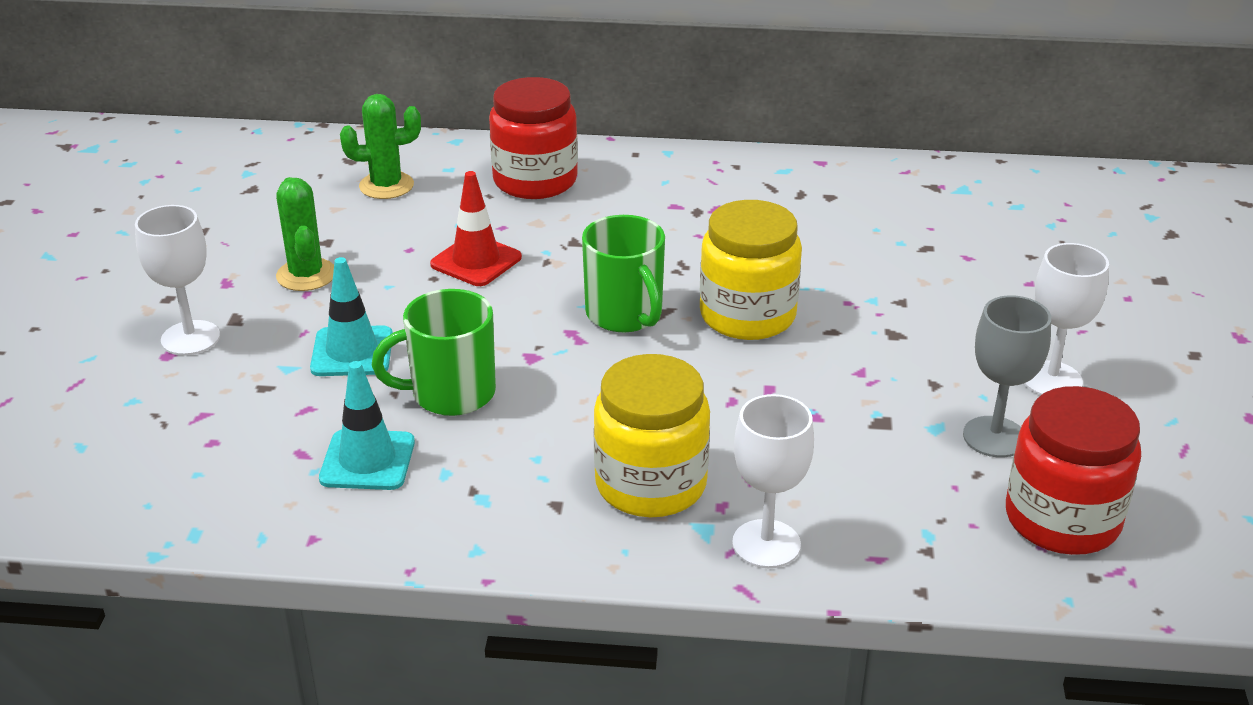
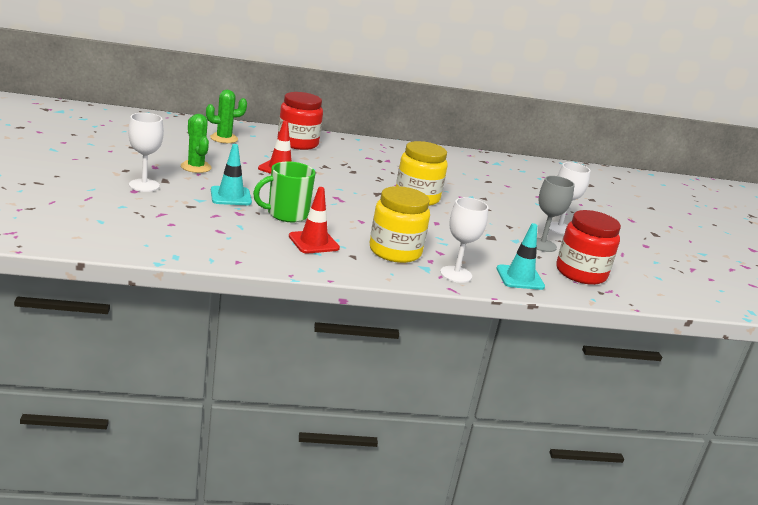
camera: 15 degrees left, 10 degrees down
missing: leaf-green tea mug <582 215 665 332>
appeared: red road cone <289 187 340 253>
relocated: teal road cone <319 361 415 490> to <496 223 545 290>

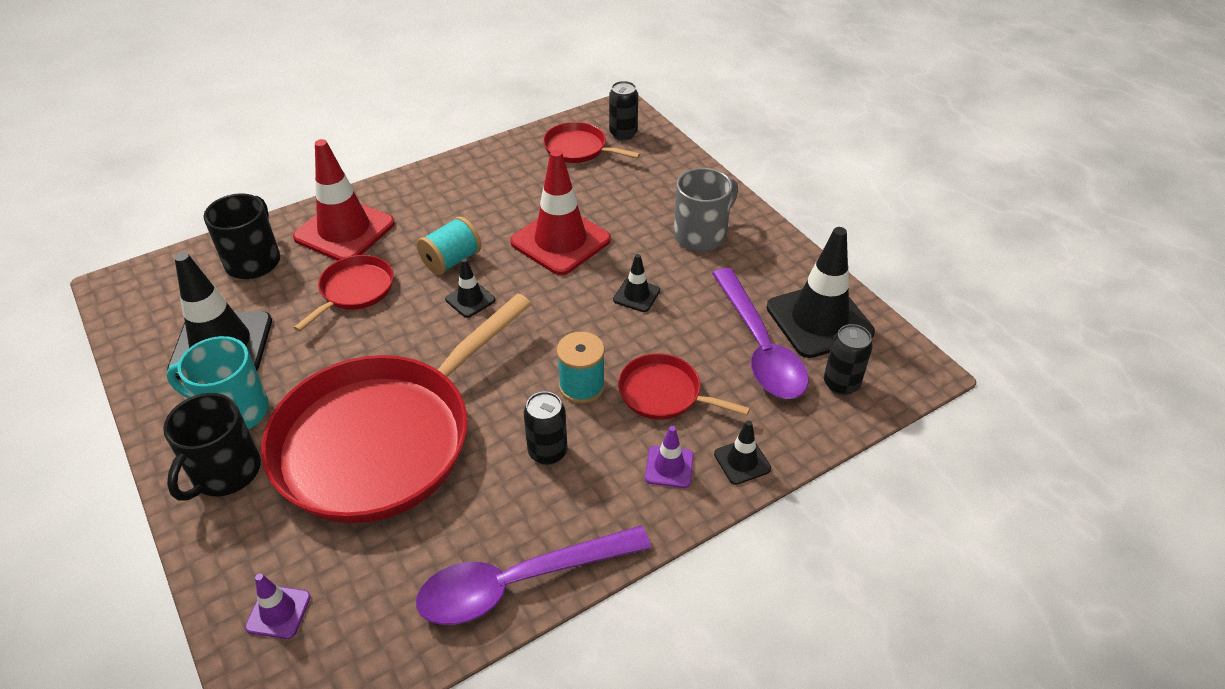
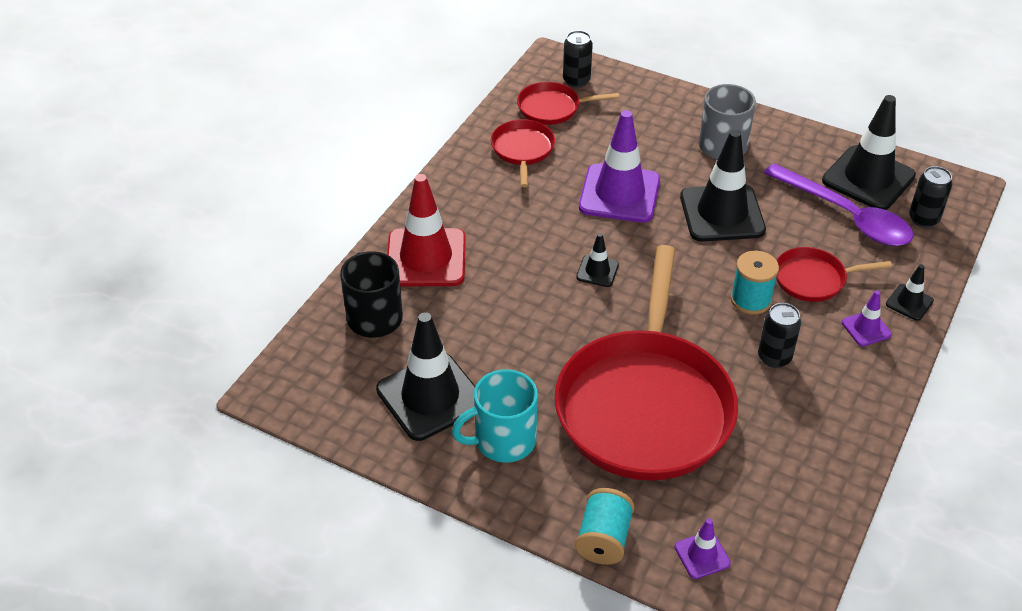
camera: 30 degrees left, 0 degrees up
missing: black tea mug <163 393 261 501>; purple spoon <416 526 651 625>
relocated: teal bobbin <417 216 481 275> to <575 488 635 565>; red skillet <294 255 394 332> to <491 119 555 187>
colour: red road cone <510 149 611 275> to purple road cone <579 110 660 223>
size: black road cone <613 254 660 312> = <680 130 766 242> x2.13

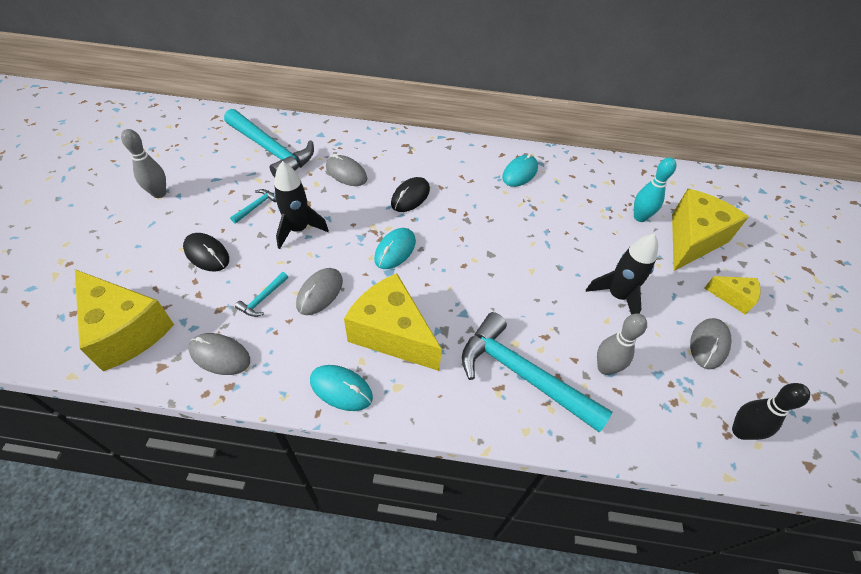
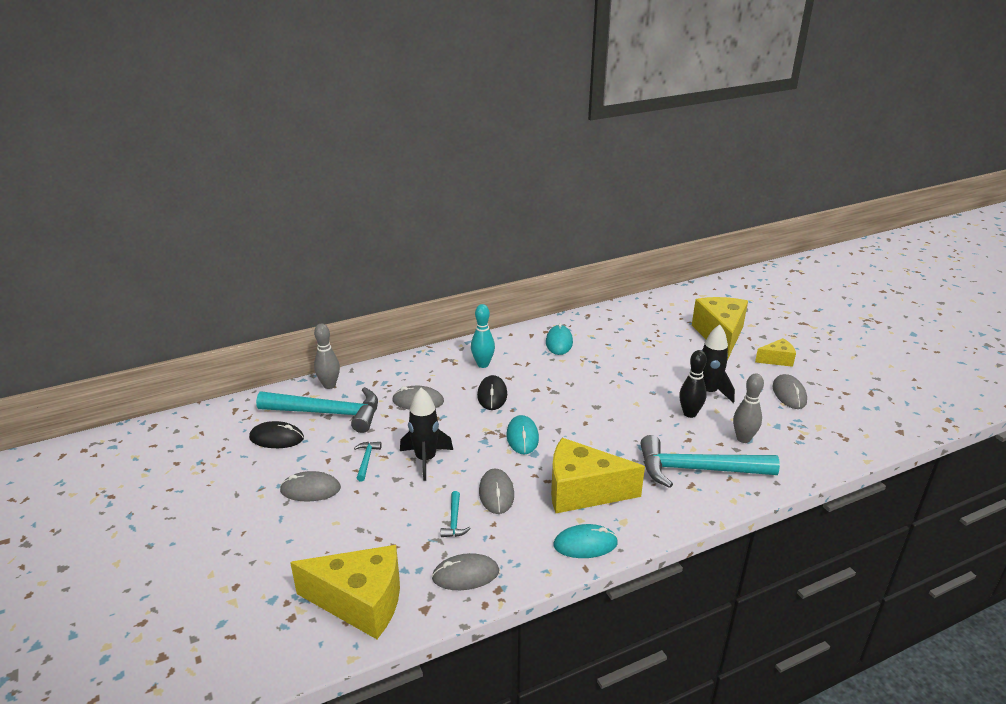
camera: 30 degrees left, 20 degrees down
appeared: gray mouse <280 471 341 502>
relocated: gray skittle <121 129 166 198> to <314 324 340 389>; teal skittle <634 157 676 222> to <471 304 495 368>; black mouse <183 233 229 272> to <249 421 304 448>; black skittle <732 383 810 440> to <679 350 707 418>

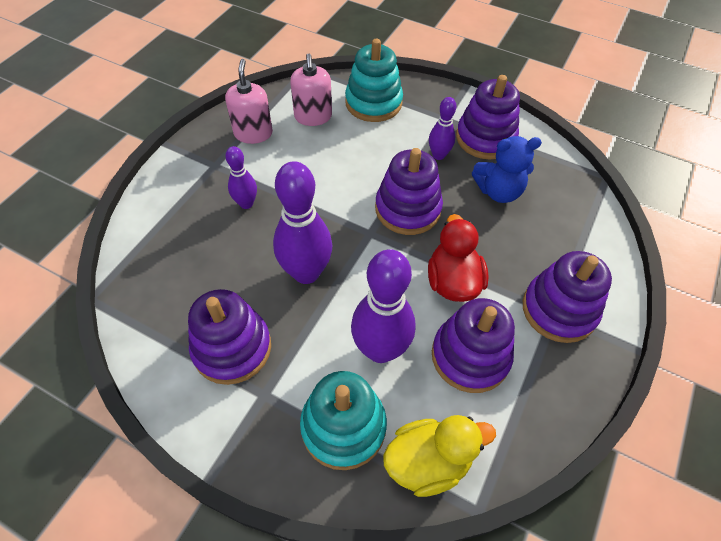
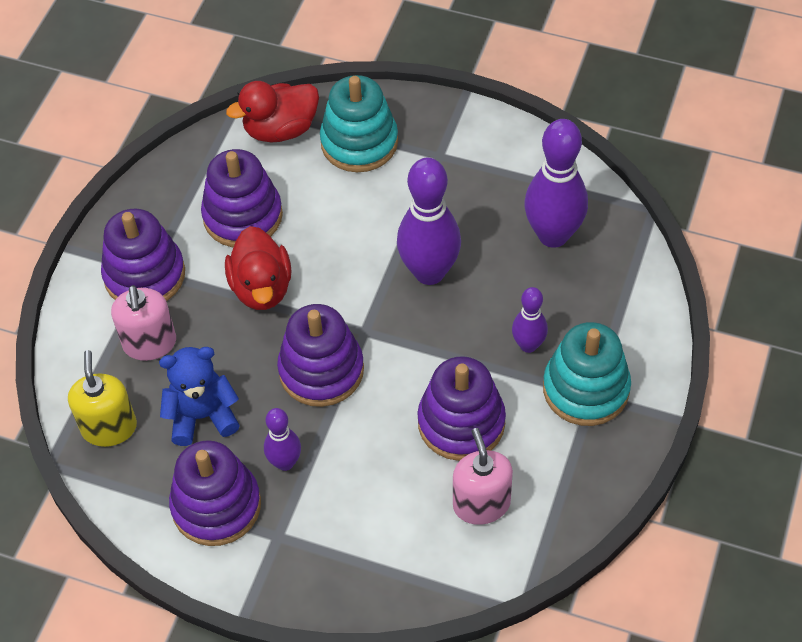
camera: 175 degrees right, 0 degrees up
appeared: yellow soap pump <68 350 137 447>
relocated: teal stacking toy <345 39 403 122> to <543 322 631 426>; rose-pink soap pump <225 59 273 144> to <111 285 176 361>; purple skittle <351 249 416 363> to <524 119 588 248>; purple stacking toy <188 289 271 385> to <417 356 506 461>
colour: yellow toy duck <383 415 496 497> to red toy duck <226 81 319 143>

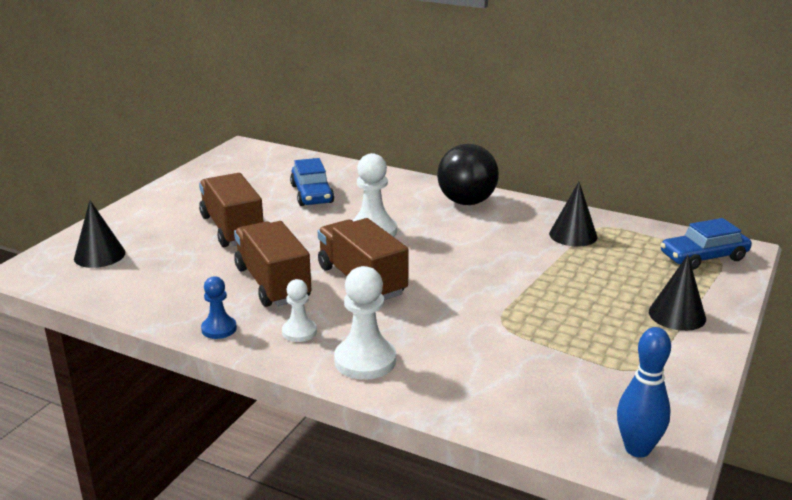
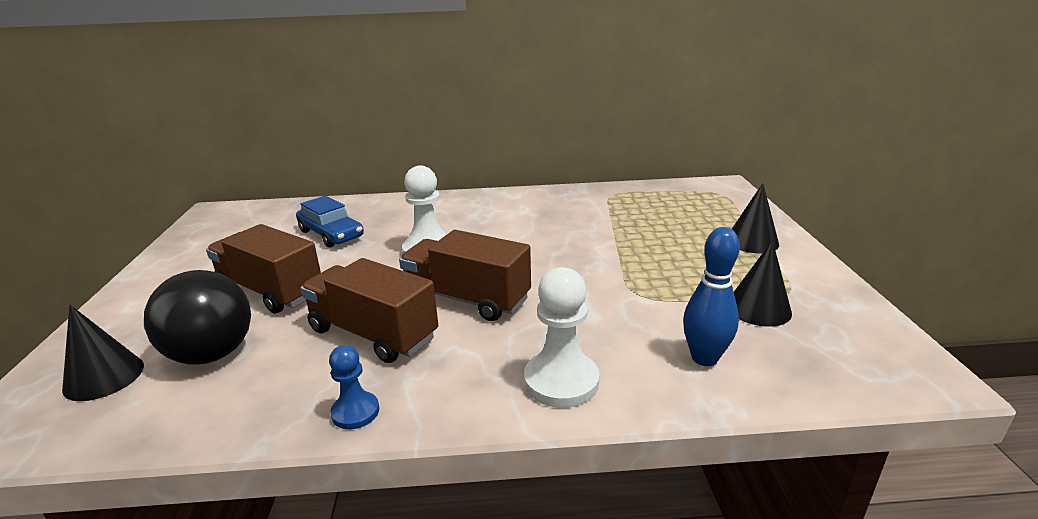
camera: 30 degrees left, 0 degrees up
missing: cobalt automobile <661 218 752 270>; pure white chess pawn <282 279 317 342>
relocated: black play ball <437 144 499 205> to <144 270 251 365>; black cone shape <549 182 598 247> to <734 240 792 327>; cobalt skittle <617 327 671 458> to <683 227 740 366>

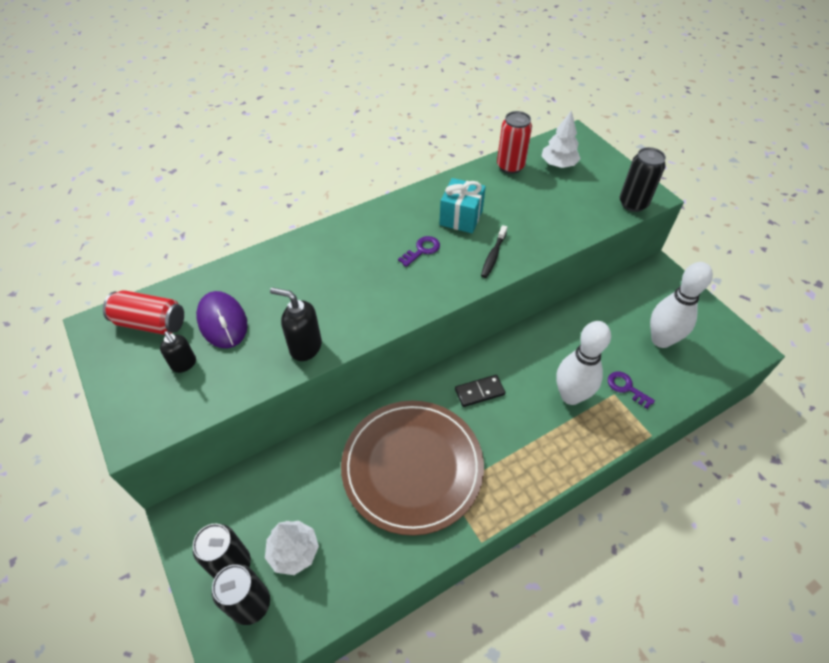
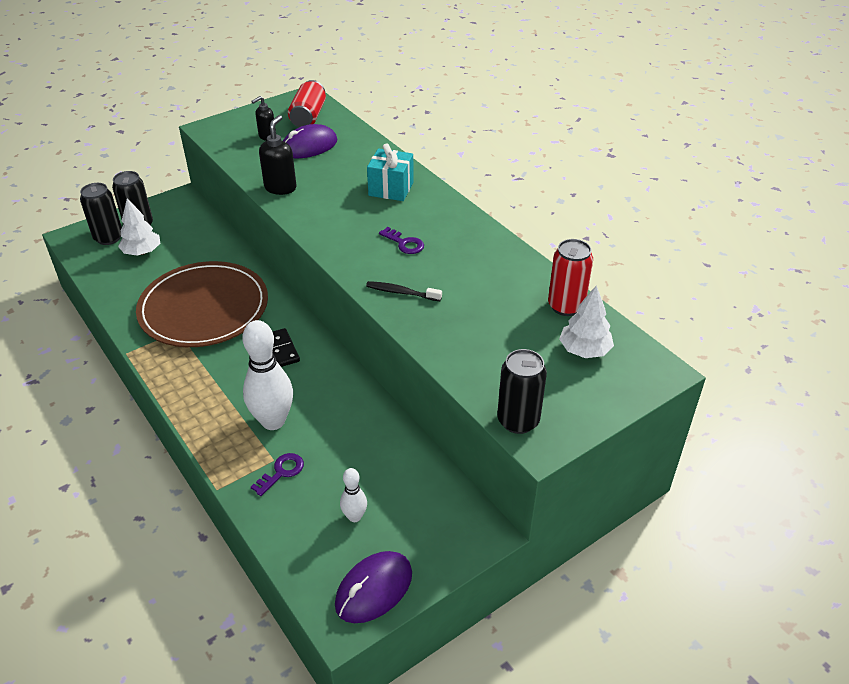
camera: 85 degrees right, 10 degrees down
appeared: purple mouse <335 551 412 623>
relocated: teal present <439 178 486 233> to <367 143 414 201>
size: pure white skittle <650 262 713 348> = <340 468 367 522> x0.51

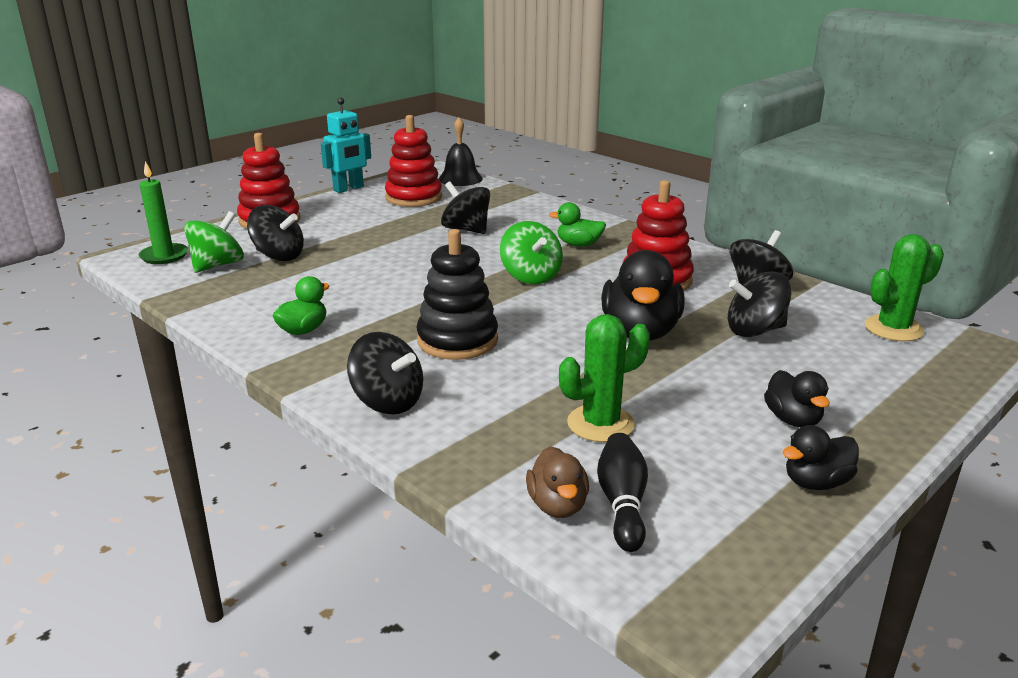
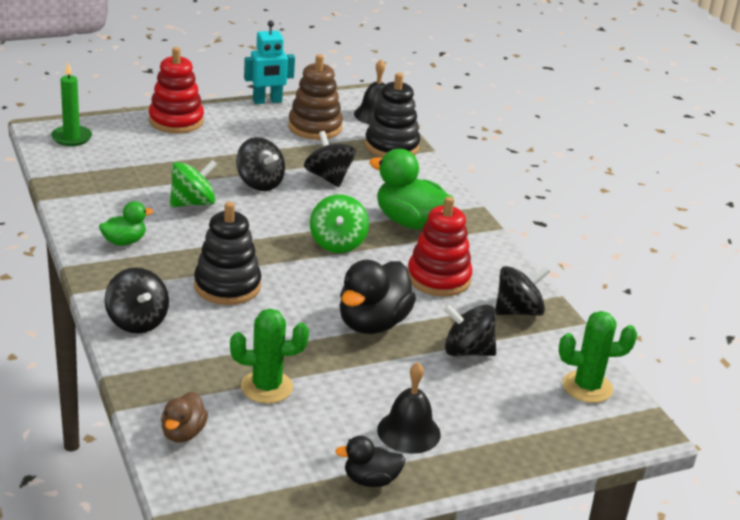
camera: 20 degrees right, 5 degrees up
missing: black skittle <597 433 648 552>
appeared: black stacking toy <365 73 420 158>
relocated: black whirligig <247 205 304 261> to <236 137 285 191>; leaf-green whirligig <184 211 244 273> to <170 160 217 207>
exchanged: black toy duck <764 370 830 427> to black bell <377 362 441 454>
colour: red stacking toy <385 115 442 207> to brown stacking toy <288 54 343 140>
size: leaf-green toy duck <549 202 606 247> = <369 149 455 229> x1.82

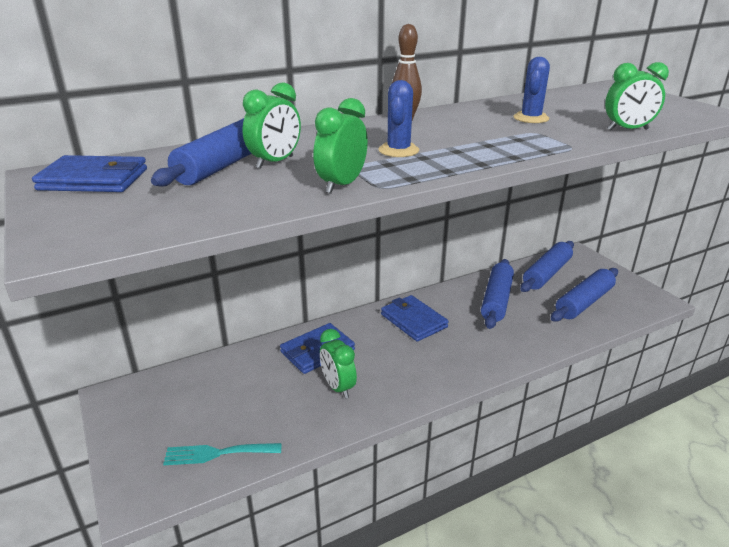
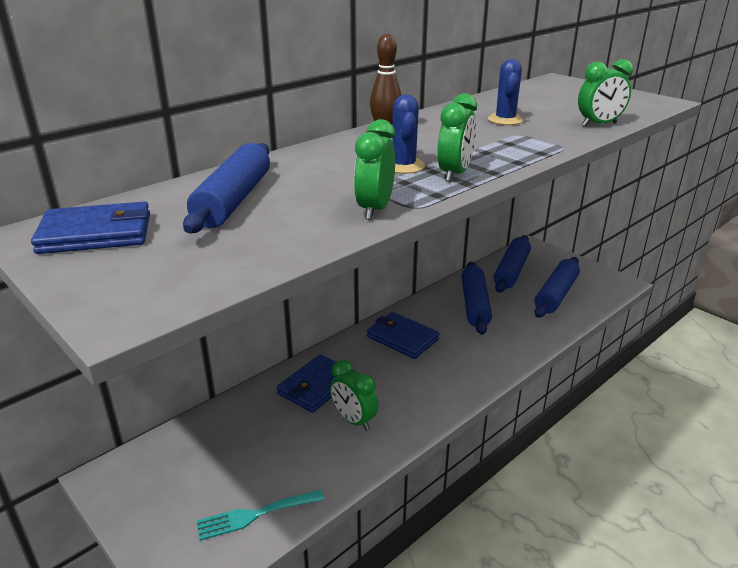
camera: 15 degrees left, 0 degrees up
relocated: leaf-green alarm clock <242 82 301 169> to <437 93 477 182>

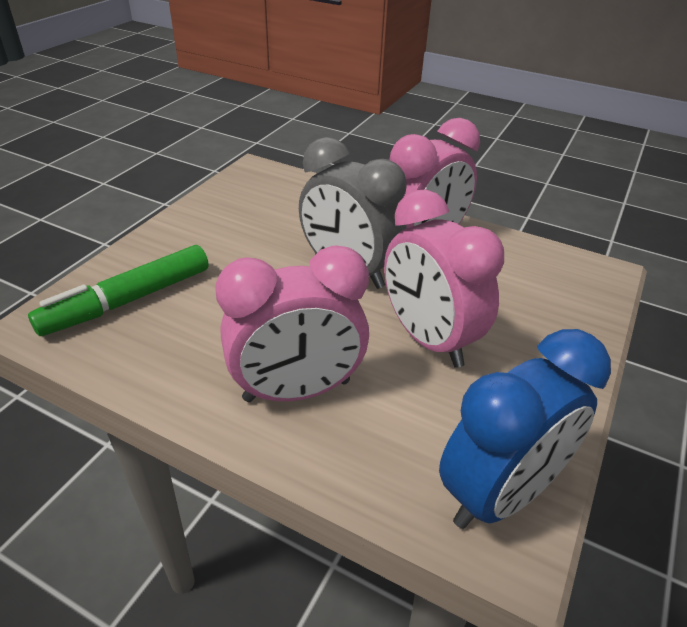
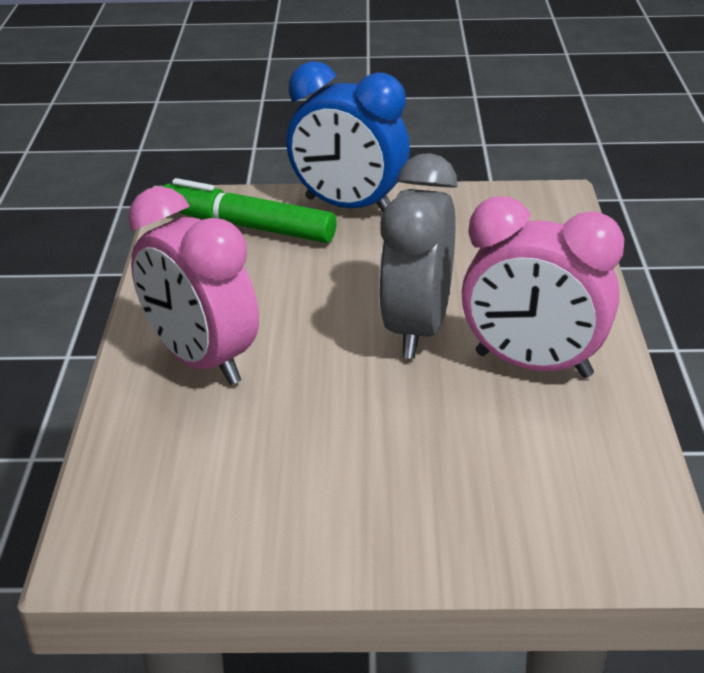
camera: 65 degrees right, 5 degrees down
missing: rose-pink alarm clock <384 190 504 368>
relocated: cobalt alarm clock <439 329 611 529> to <286 61 410 212>

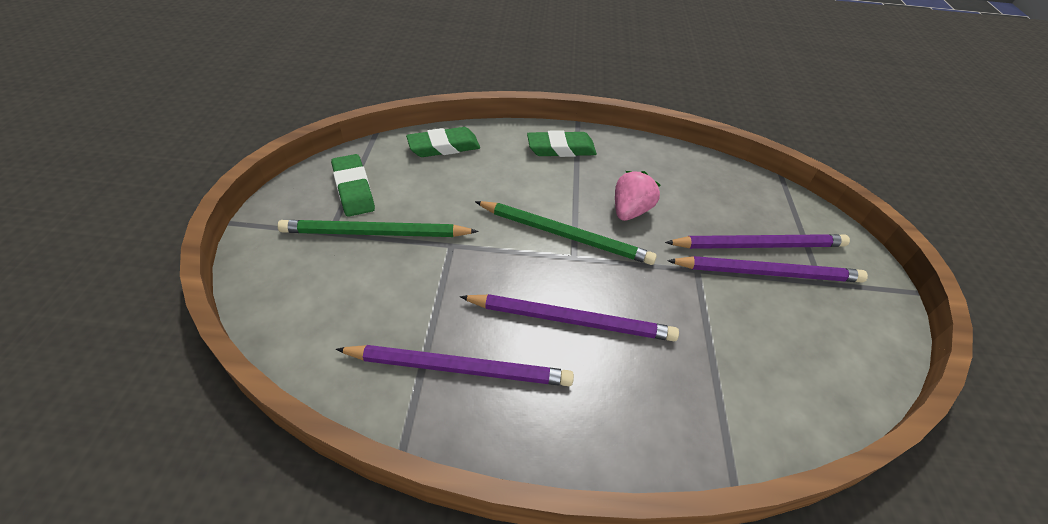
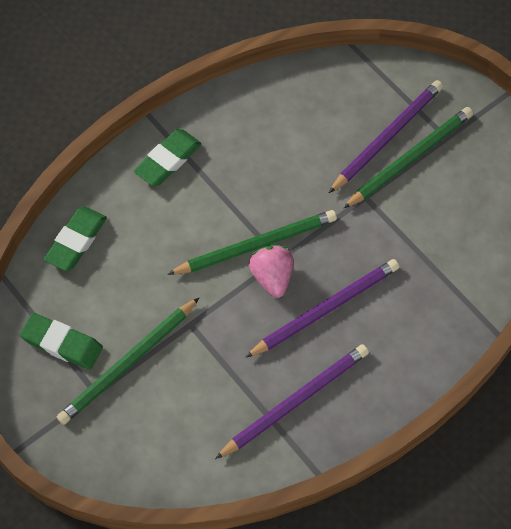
camera: 40 degrees left, 15 degrees up
relocated: rose-pink toy strawberry <615 171 661 221> to <249 245 293 298>
colour: purple wooden pencil <667 256 868 283> to leaf-green wooden pencil <343 107 473 209>

